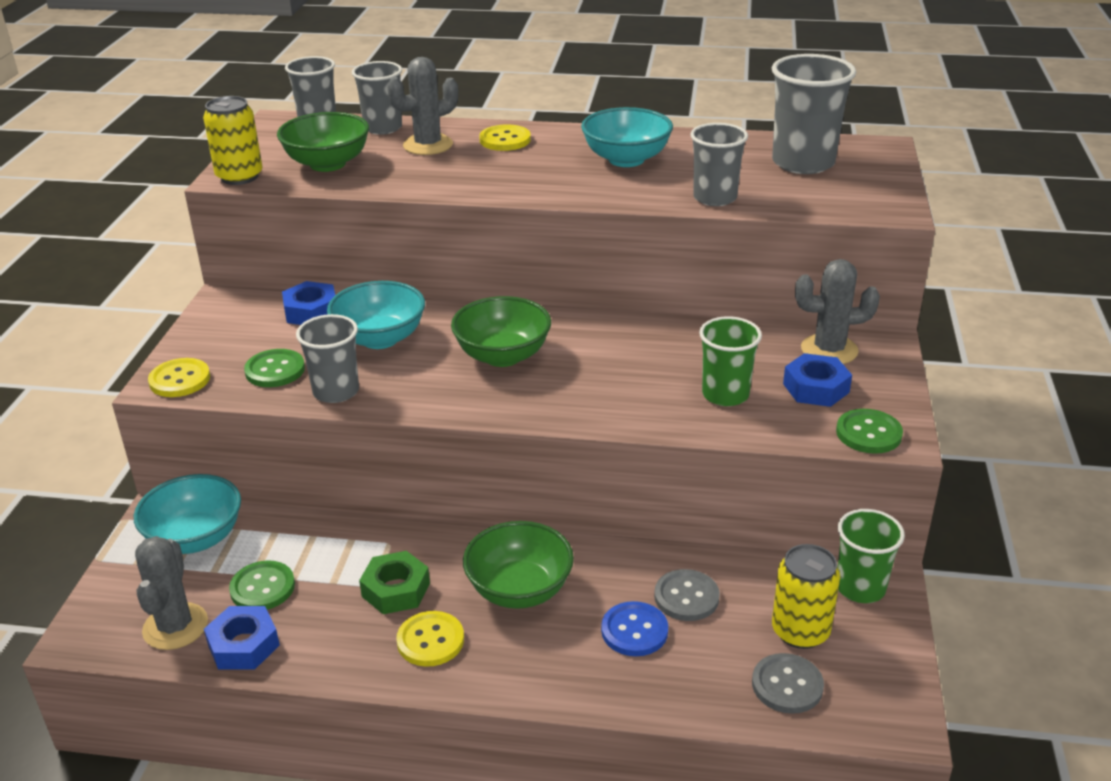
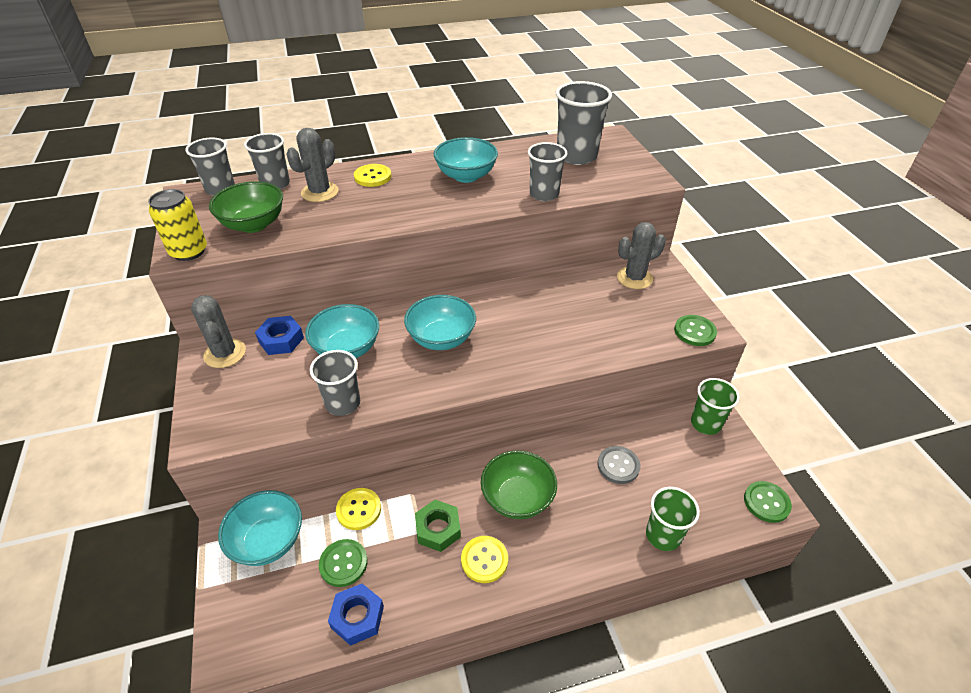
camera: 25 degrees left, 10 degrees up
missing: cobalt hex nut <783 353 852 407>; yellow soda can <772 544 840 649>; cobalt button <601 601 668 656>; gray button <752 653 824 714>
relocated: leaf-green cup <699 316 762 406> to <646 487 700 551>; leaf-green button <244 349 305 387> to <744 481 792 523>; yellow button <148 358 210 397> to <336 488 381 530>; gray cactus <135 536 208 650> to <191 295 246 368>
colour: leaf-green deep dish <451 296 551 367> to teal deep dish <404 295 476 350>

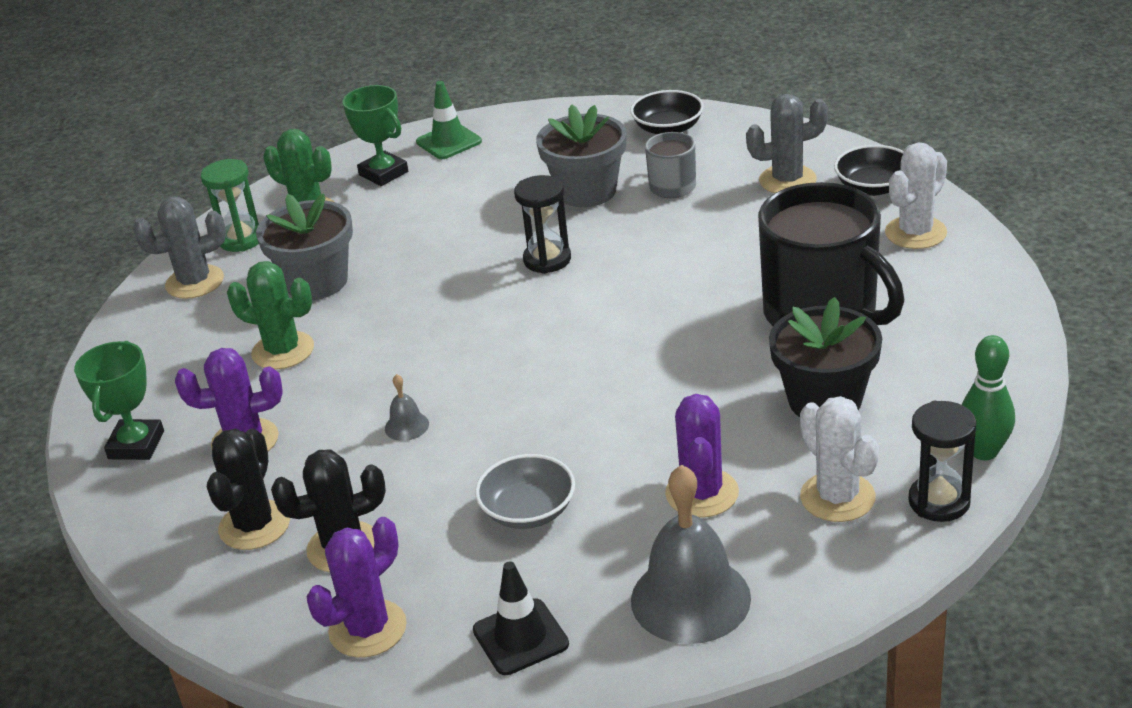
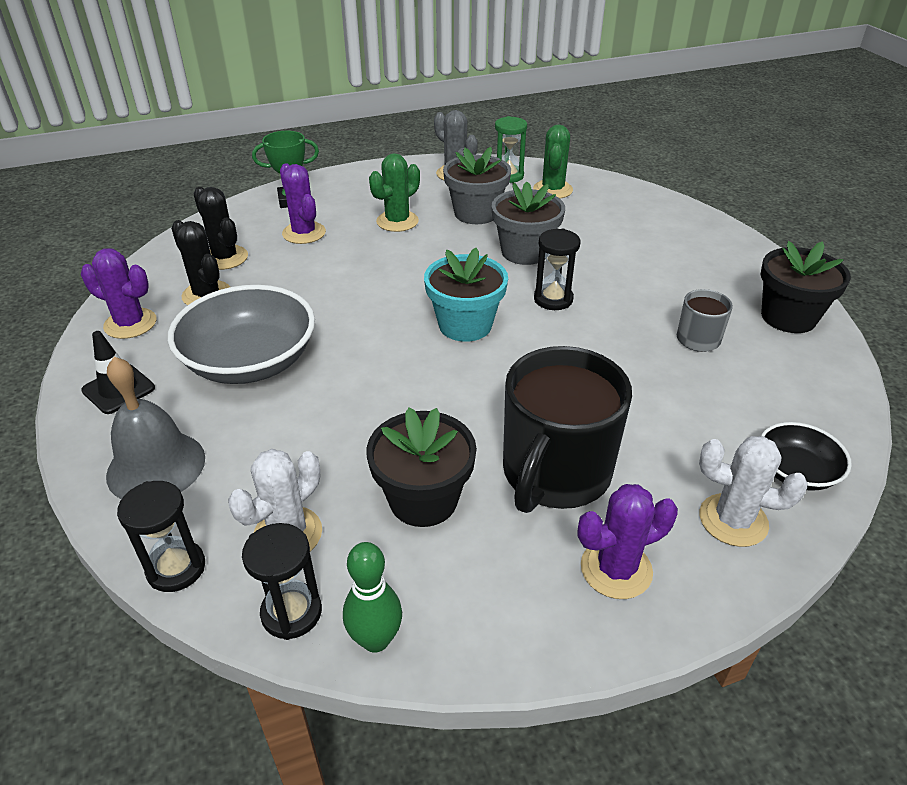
camera: 65 degrees right, 5 degrees up
missing: leaf-green road cone <416 81 482 159>; leaf-green trophy <342 85 408 186>; gray cactus <746 94 828 193>; gray bell <385 374 429 441>
appeared: teal flower pot <424 248 508 342>; black hourglass <117 481 205 592>
relocated: gray flower pot <536 104 626 207> to <491 182 565 265>; purple cactus <665 394 739 518> to <577 484 678 599>
exchanged: black deep dish <630 90 704 134> to black flower pot <761 241 851 333>
spun: leaf-green cactus <227 261 314 370> = <369 153 420 232> 45 degrees clockwise; black cactus <207 429 290 550> = <194 187 248 270> 60 degrees clockwise
size: gray deep dish <475 454 575 529> = <168 285 315 384> x1.89

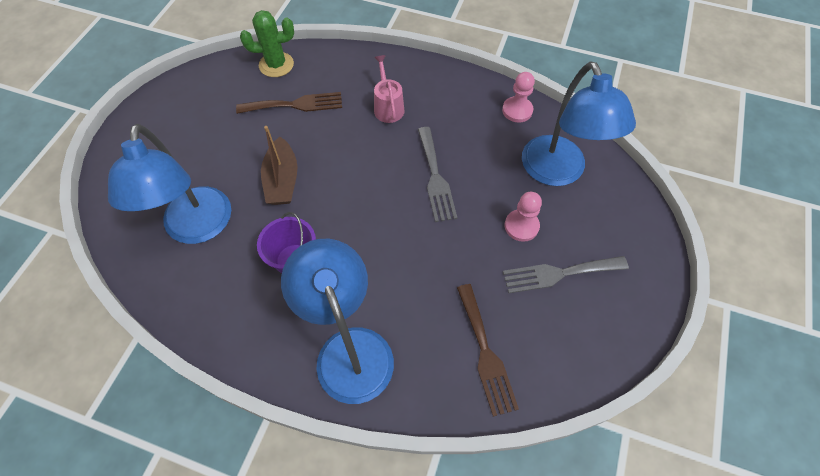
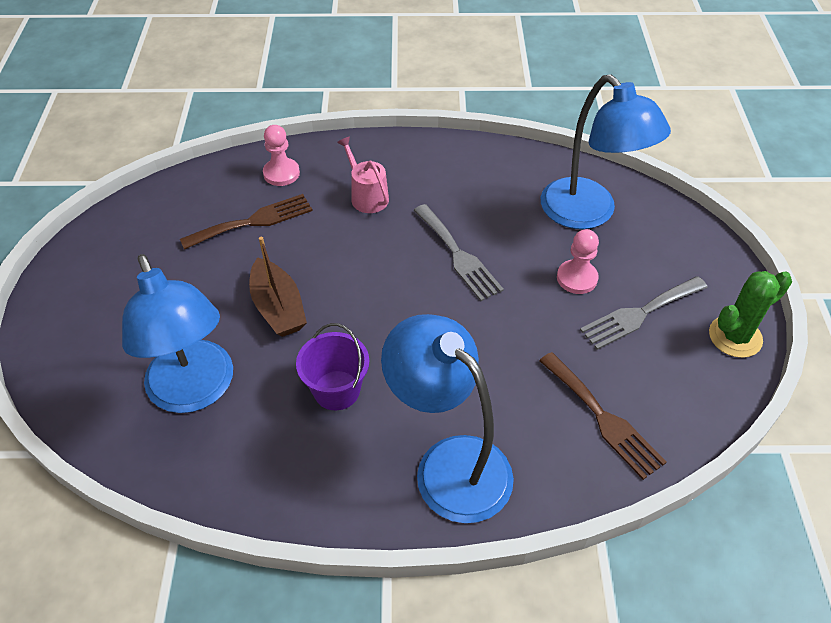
camera: 20 degrees left, 10 degrees down
relocated: leaf-green cactus <240 10 294 77> to <709 271 792 358>; rose-pink chess pawn <502 72 535 123> to <263 125 300 186>

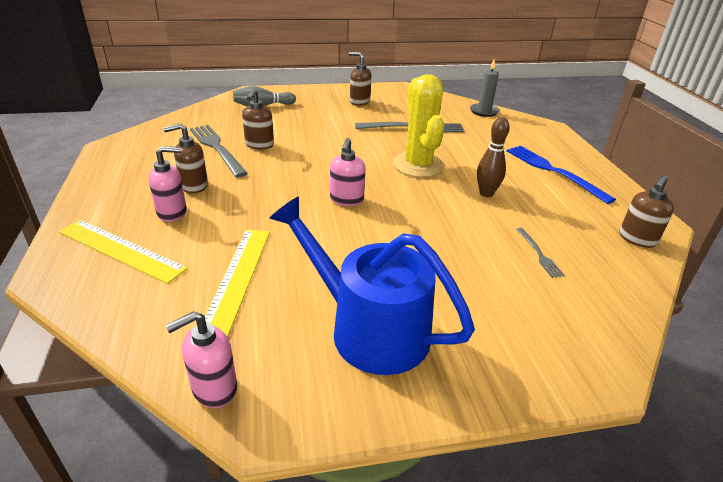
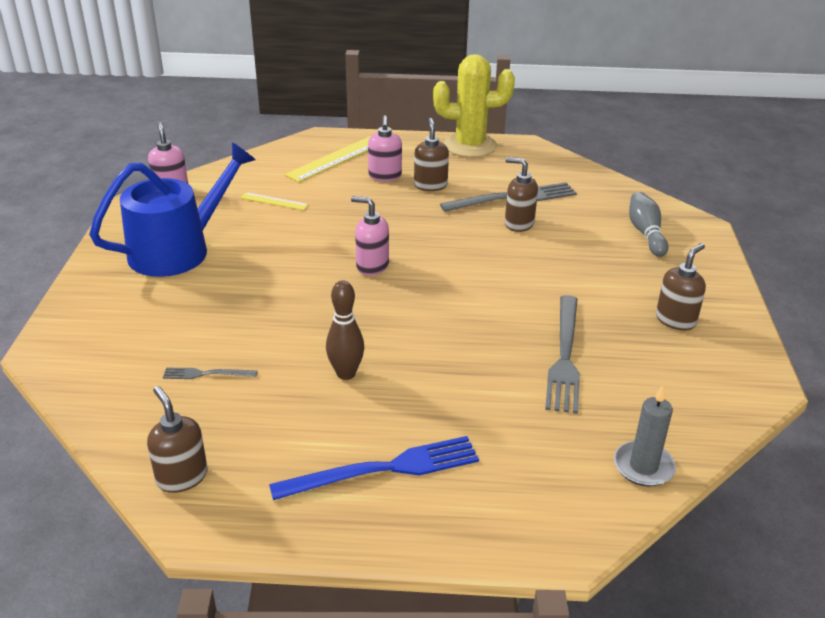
camera: 105 degrees right, 0 degrees up
relocated: yellow cactus <393 74 445 178> to <433 54 515 158>
size: yellow ruler <205 229 270 337> = <240 192 309 210> x0.53

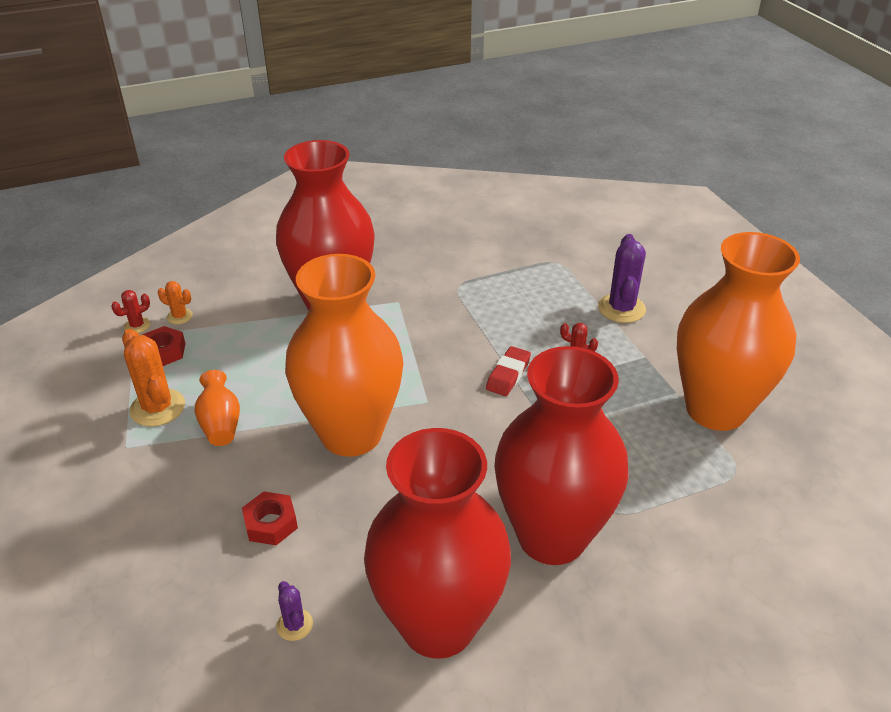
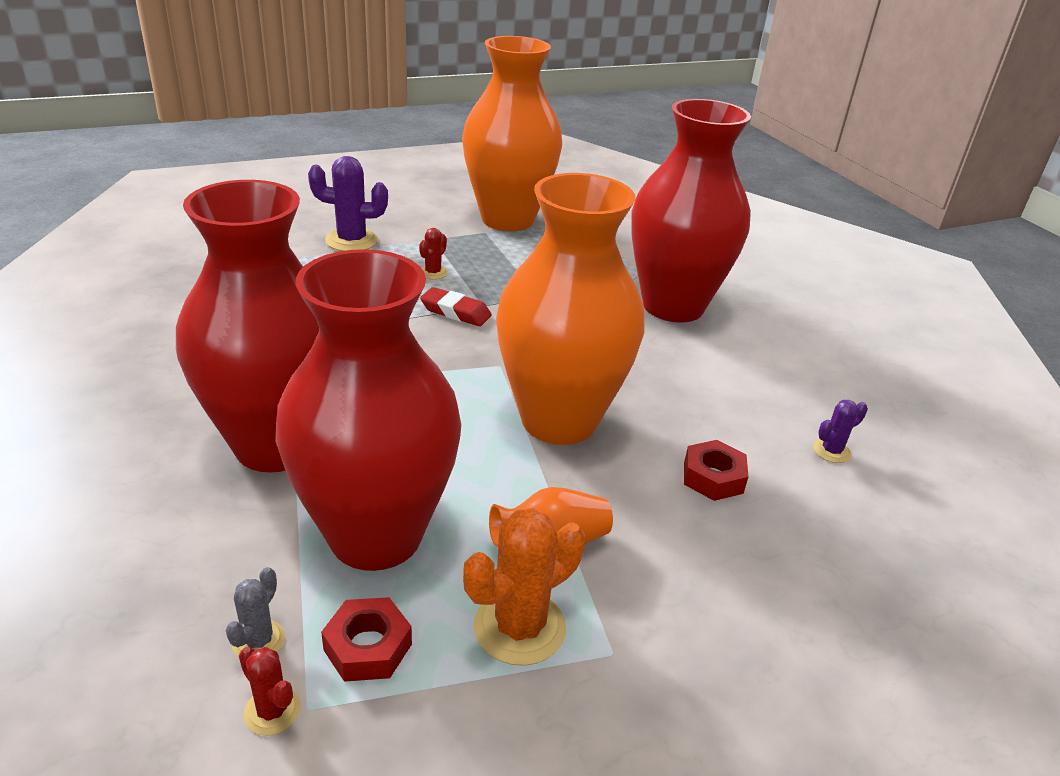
camera: 95 degrees left, 5 degrees down
relocated: red tall vase <364 428 511 659> to <275 249 461 571>
colour: orange-coloured cactus <158 281 193 324> to gray cactus <226 567 285 657>

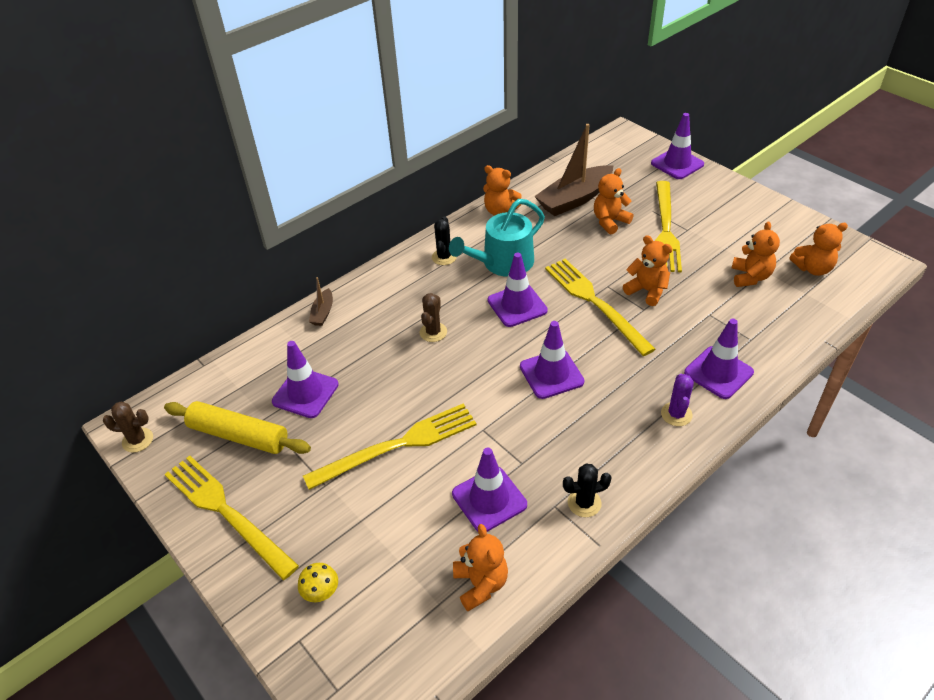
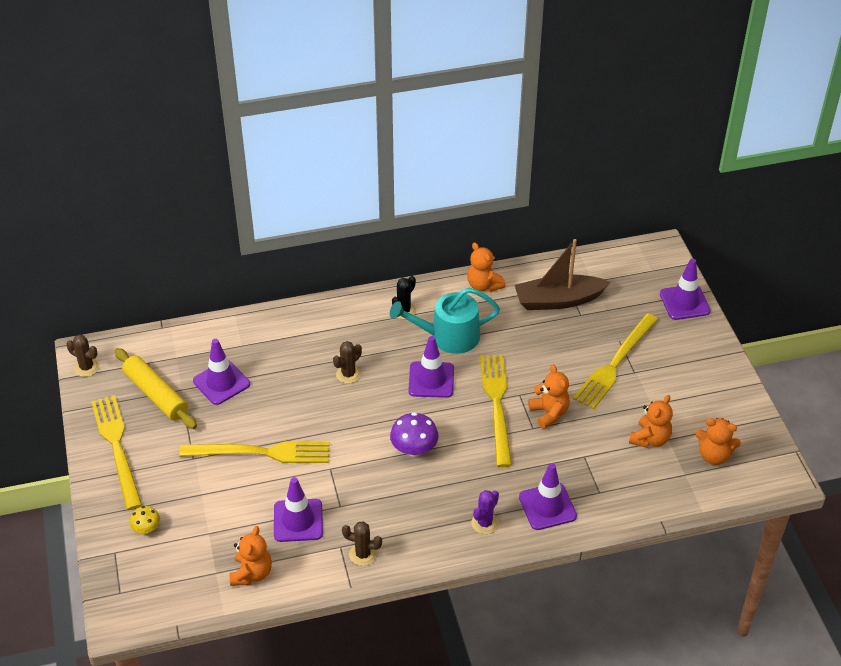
camera: 25 degrees right, 0 degrees up
missing: orange-coloured teddy bear <594 168 633 234>; brown boat <309 277 333 326>
exchanged: purple road cone <520 321 584 399> to purple fungus <390 412 439 457>
colour: black cactus <563 464 612 517> to brown cactus <342 521 382 566>

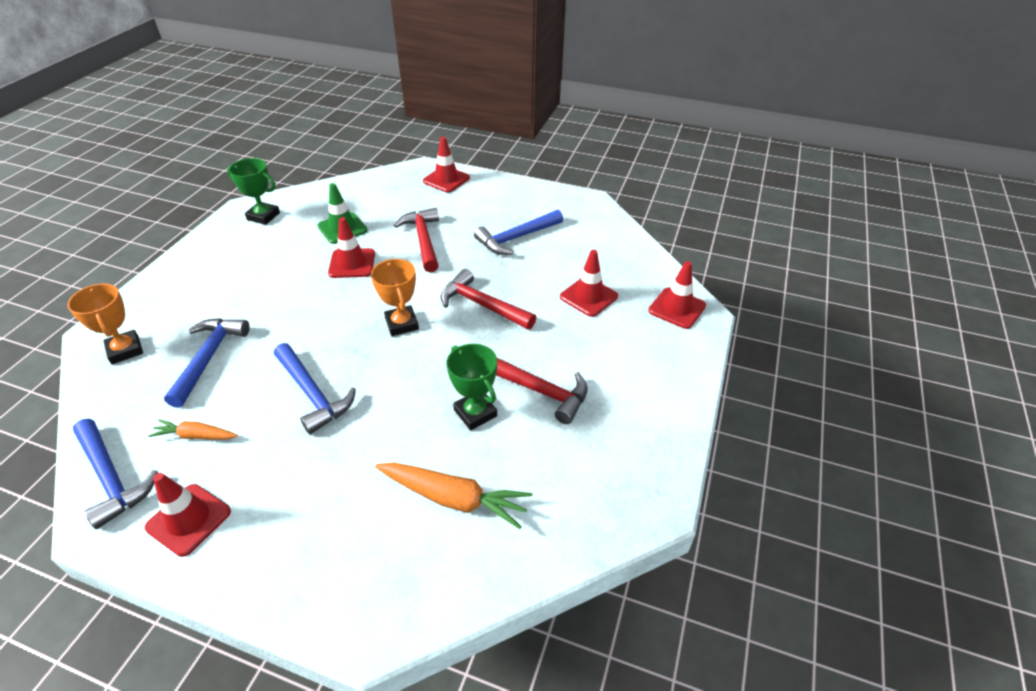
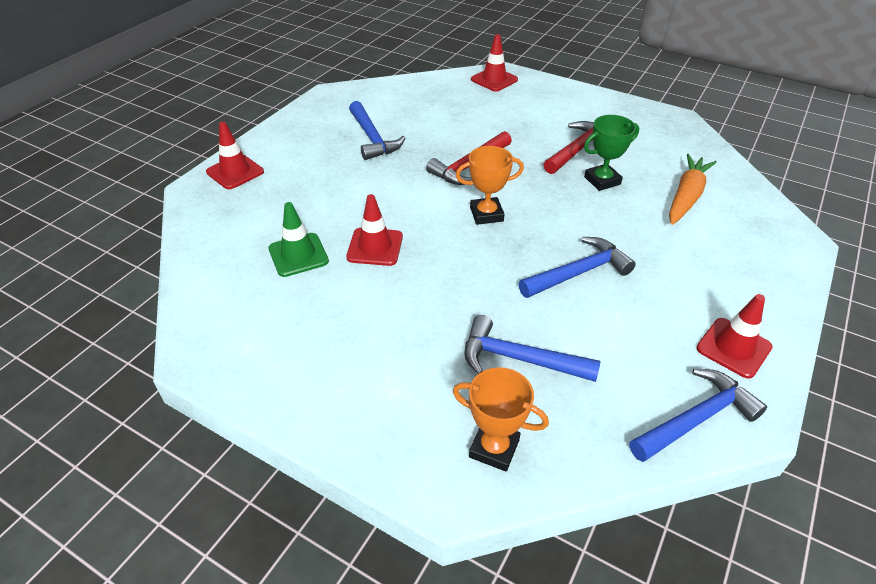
camera: 80 degrees left, 0 degrees up
missing: leaf-green trophy <227 158 280 225>; red claw hammer <394 208 439 272>; red road cone <560 250 618 317>; orange-coloured root vegetable <148 419 238 439>
spun: orange-coloured trophy <67 284 143 364> = <453 367 549 472> 45 degrees clockwise

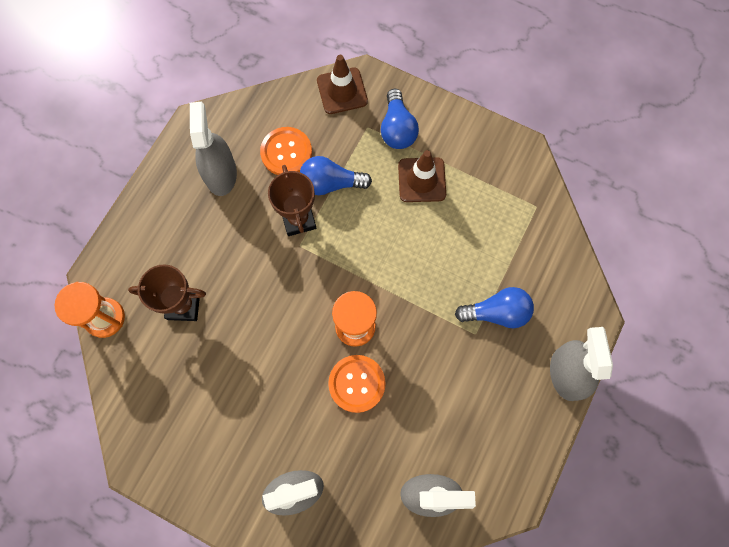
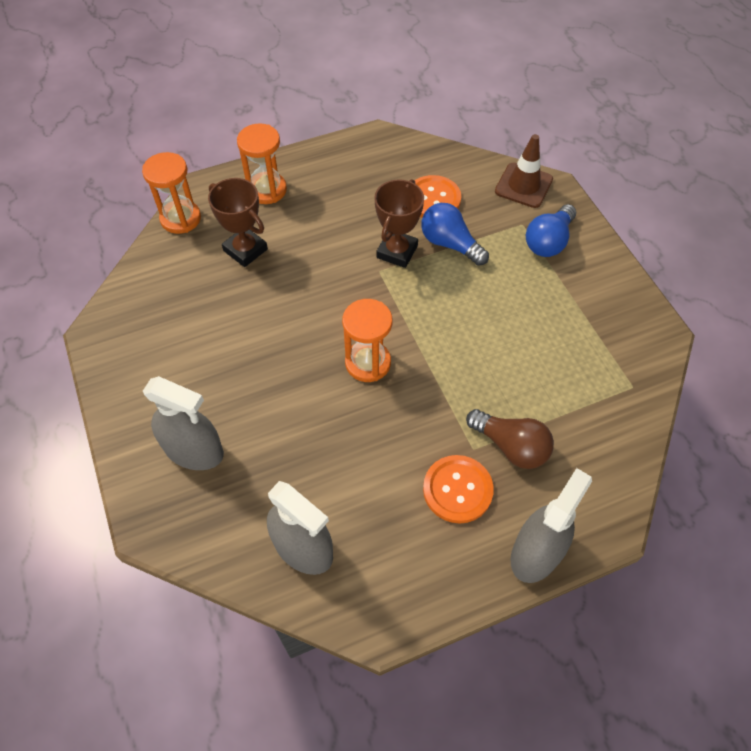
camera: 40 degrees right, 15 degrees down
missing: gray spray bottle <190 102 237 196>; brown road cone <398 150 446 202>
appeared: orange-coloured hourglass <237 124 287 204>
relocated: orange-coloured button <328 355 386 413> to <423 455 494 524>
colour: cobalt bulb <455 287 534 328> to brown bulb <466 409 554 469>

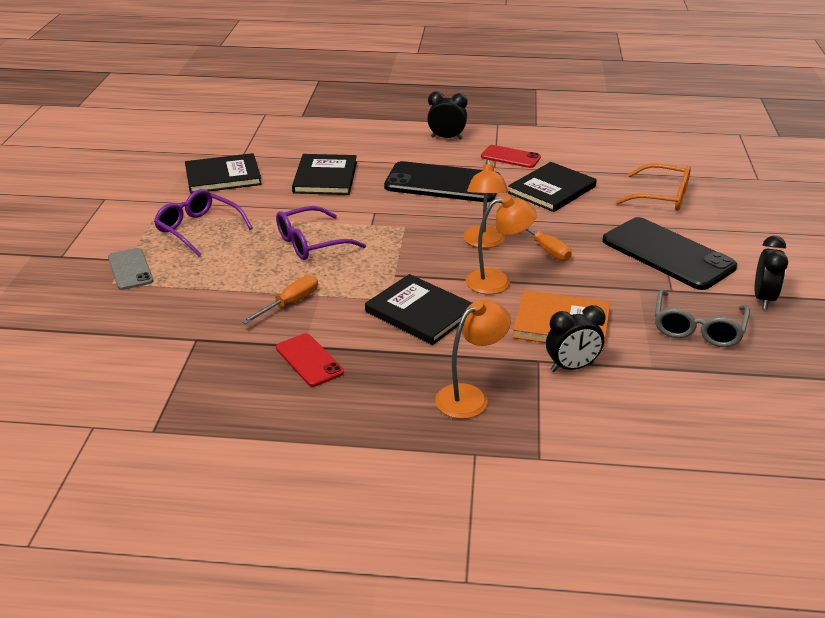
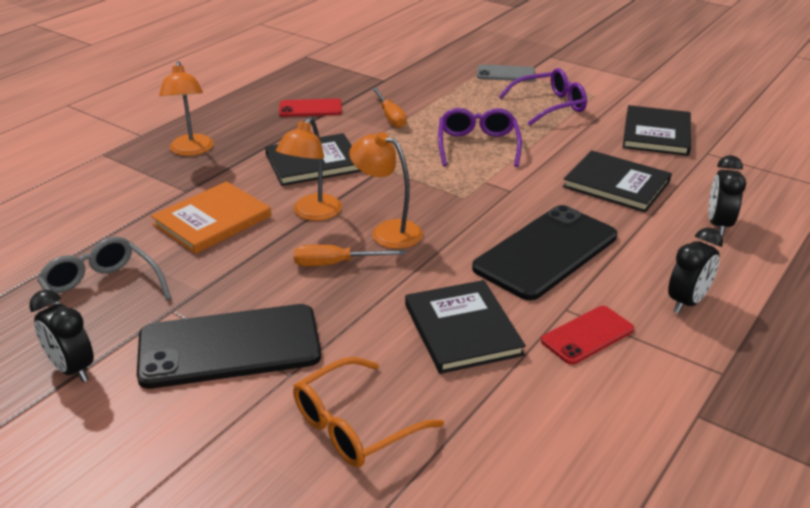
camera: 120 degrees right, 0 degrees up
relocated: black alarm clock <546 305 605 372> to <708 155 746 236>

